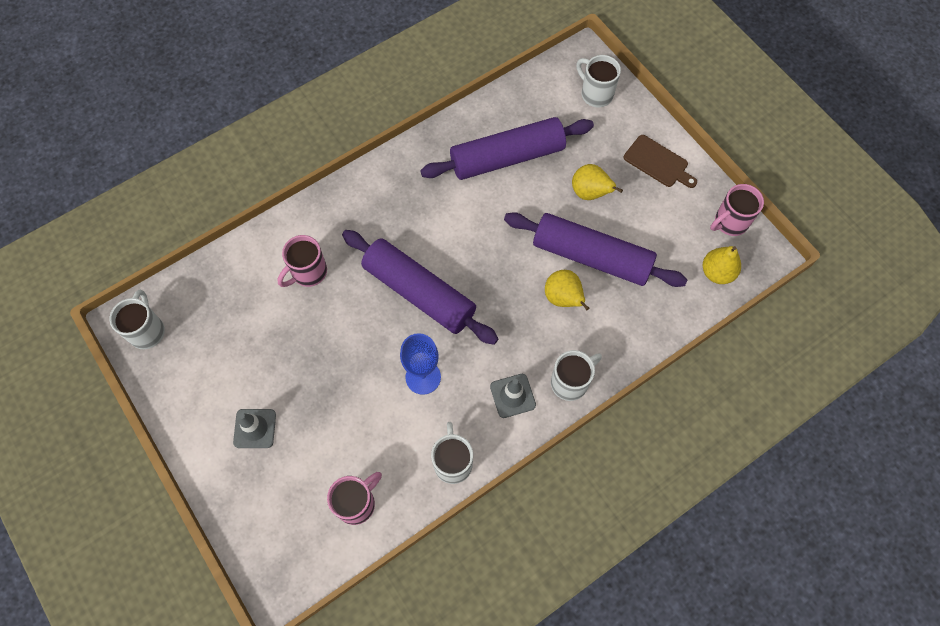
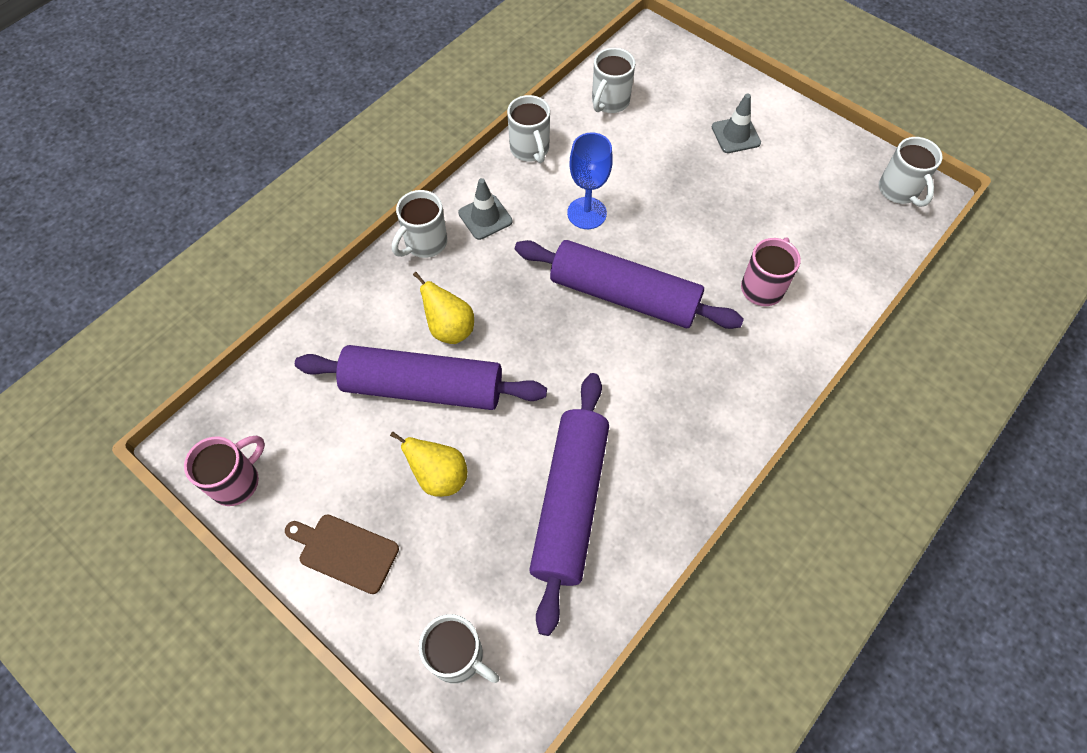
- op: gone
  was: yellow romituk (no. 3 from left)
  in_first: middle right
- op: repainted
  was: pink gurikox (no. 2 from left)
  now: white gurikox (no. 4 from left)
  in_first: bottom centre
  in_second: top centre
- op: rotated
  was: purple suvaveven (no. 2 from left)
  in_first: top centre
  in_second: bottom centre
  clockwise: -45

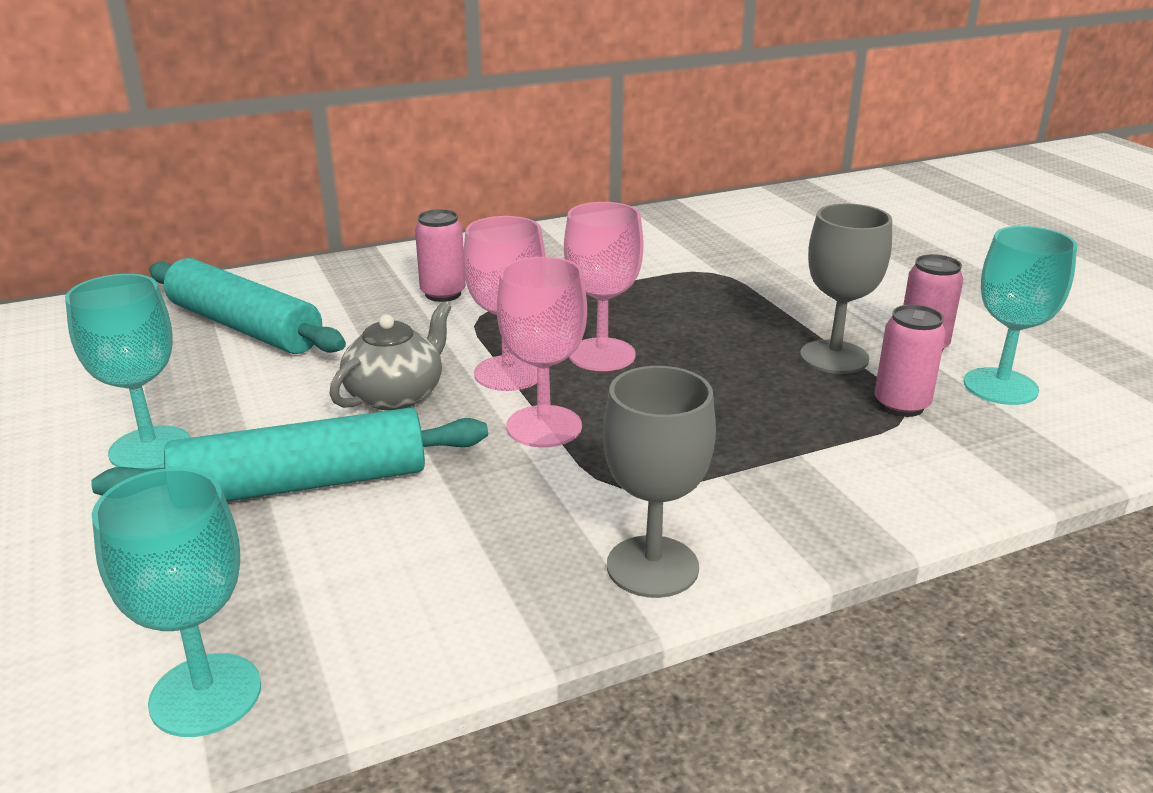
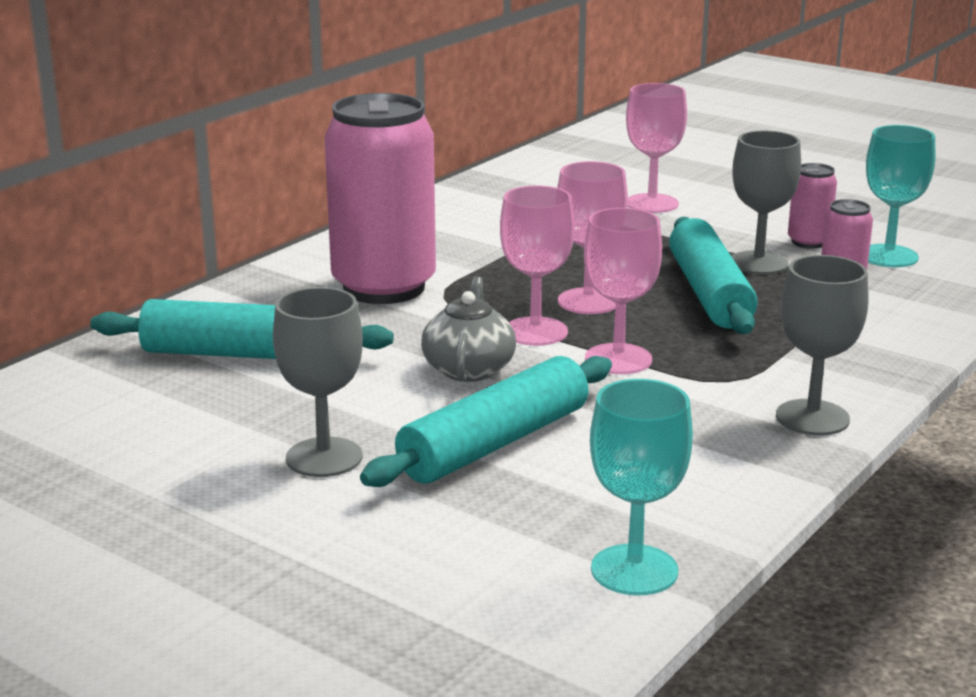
- op: new
  now: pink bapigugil (no. 4 from left)
  in_second: top right
- op: new
  now: turquoise suvaveven (no. 3 from left)
  in_second: middle right
- op: repainted
  was: turquoise bapigugil (no. 1 from left)
  now: grey bapigugil (no. 1 from left)
  in_first: middle left
  in_second: middle left
- op: scaled
  was: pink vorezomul (no. 1 from left)
  in_first: top centre
  in_second: top centre
  ratio: 2.26

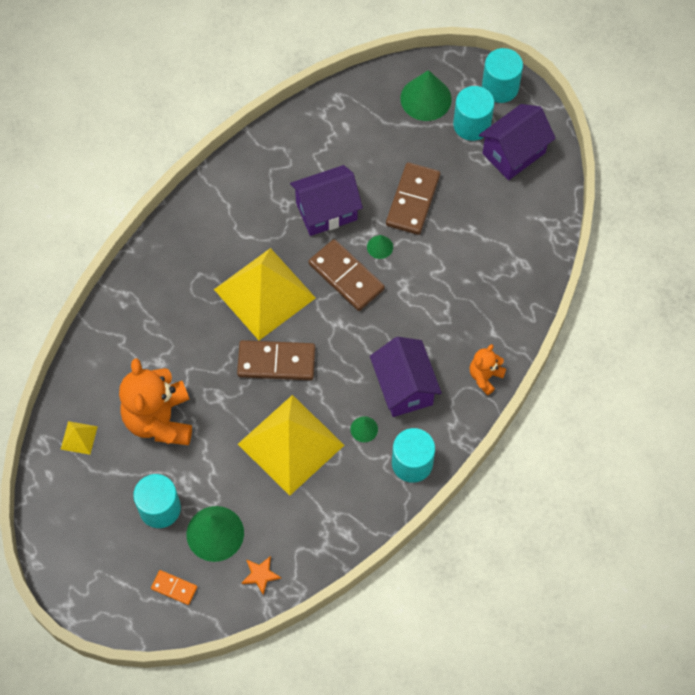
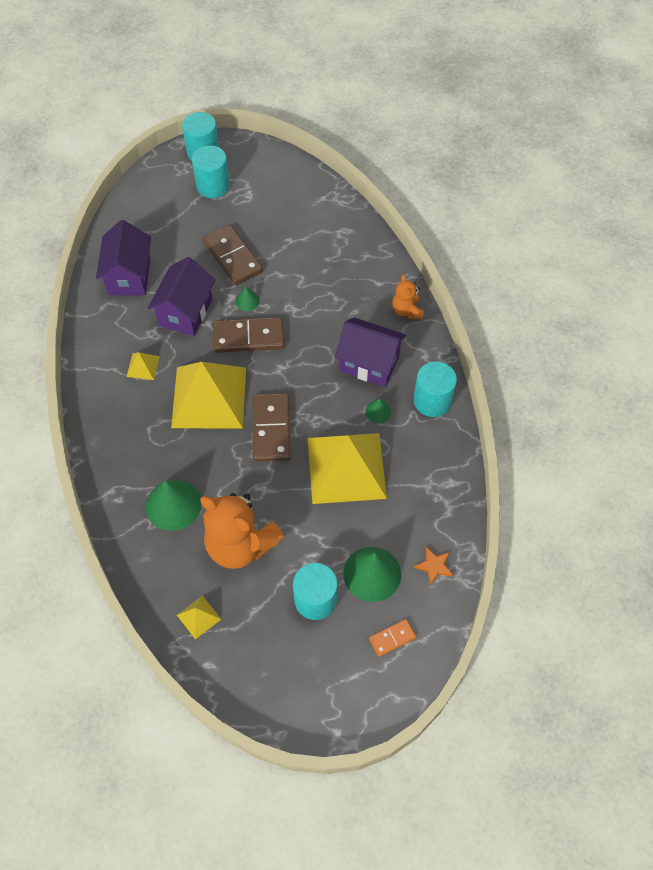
- op: new
  now: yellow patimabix (no. 1 from left)
  in_second: middle left
- op: shifted
  was: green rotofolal (no. 4 from left in the first image)
  now: green rotofolal (no. 1 from left)
  in_first: top centre
  in_second: middle left
- op: shifted
  was: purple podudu (no. 3 from left in the first image)
  now: purple podudu (no. 1 from left)
  in_first: top right
  in_second: top left
- op: rotated
  was: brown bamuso (no. 1 from left in the first image)
  in_first: centre
  in_second: centre
  clockwise: -45

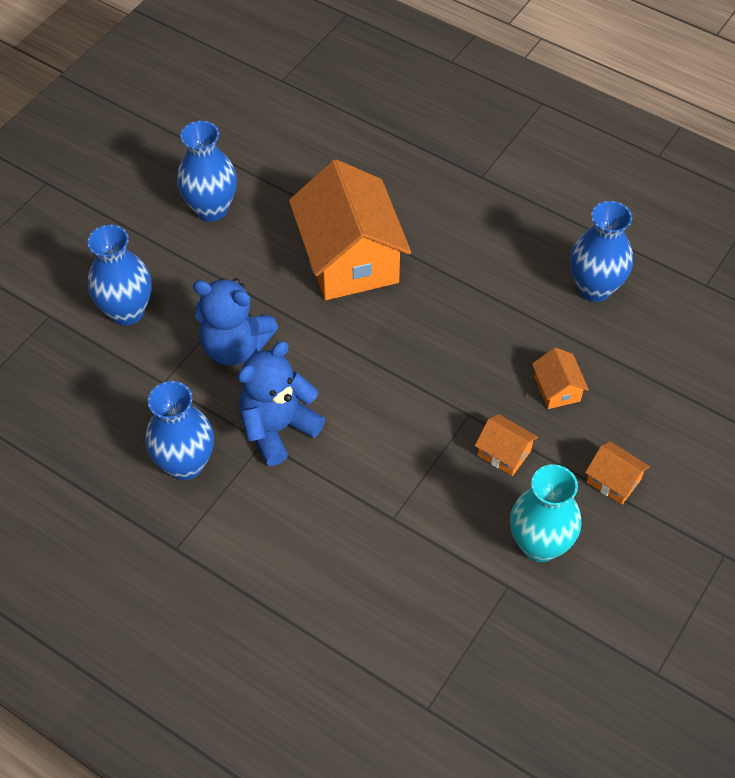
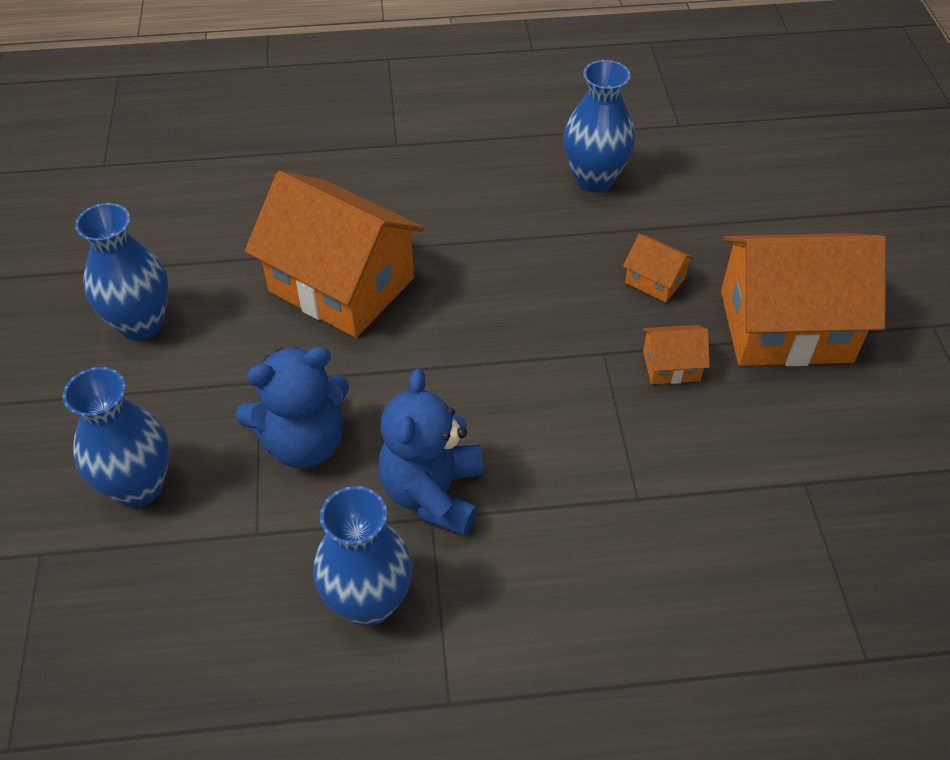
- op: gone
  was: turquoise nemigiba
  in_first: middle right
- op: scaled
  was: orange podudu (no. 4 from left)
  in_first: middle right
  in_second: middle right
  ratio: 2.35

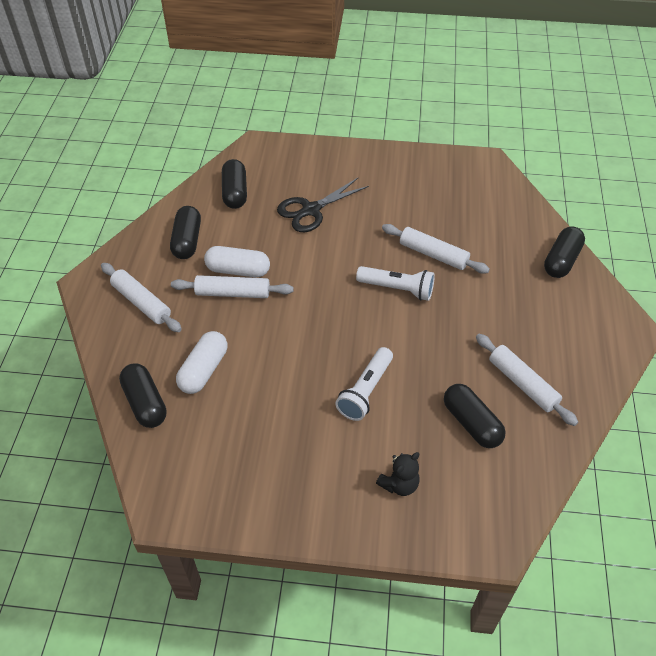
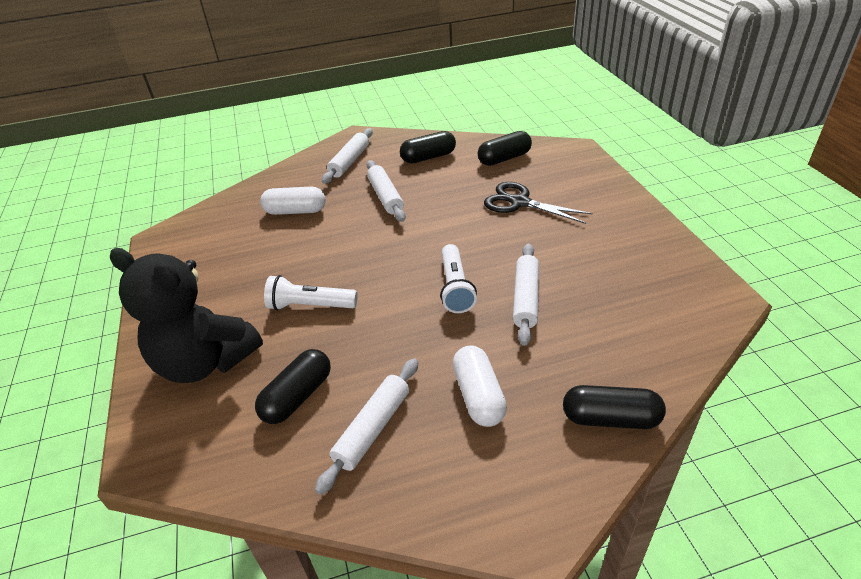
- op: gone
  was: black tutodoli (no. 1 from left)
  in_first: middle left
- op: shifted
  was: white tutodoli (no. 2 from left)
  in_first: centre
  in_second: bottom centre
- op: scaled
  was: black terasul
  in_first: bottom centre
  in_second: middle left
  ratio: 2.39

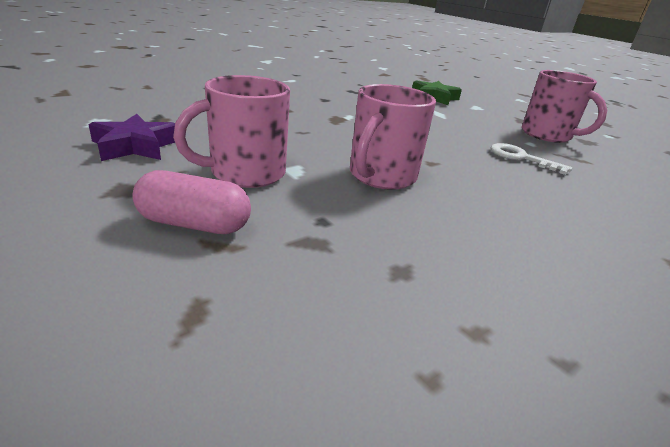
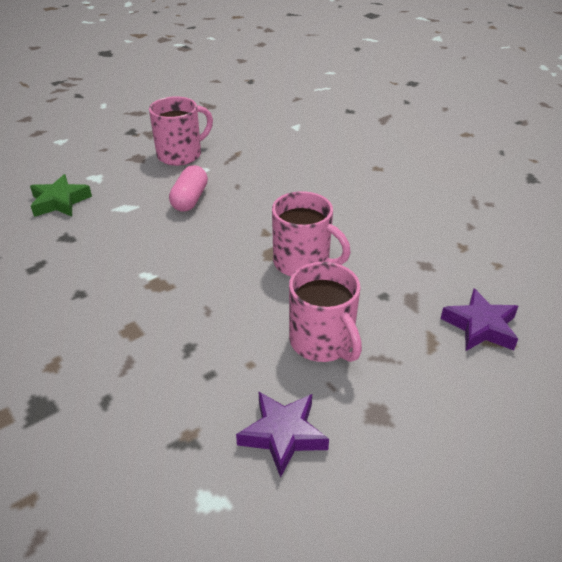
- op: gone
  was: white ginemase
  in_first: middle right
- op: new
  now: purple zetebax (no. 2 from left)
  in_second: middle right
- op: shifted
  was: pink tutodoli
  in_first: middle left
  in_second: centre

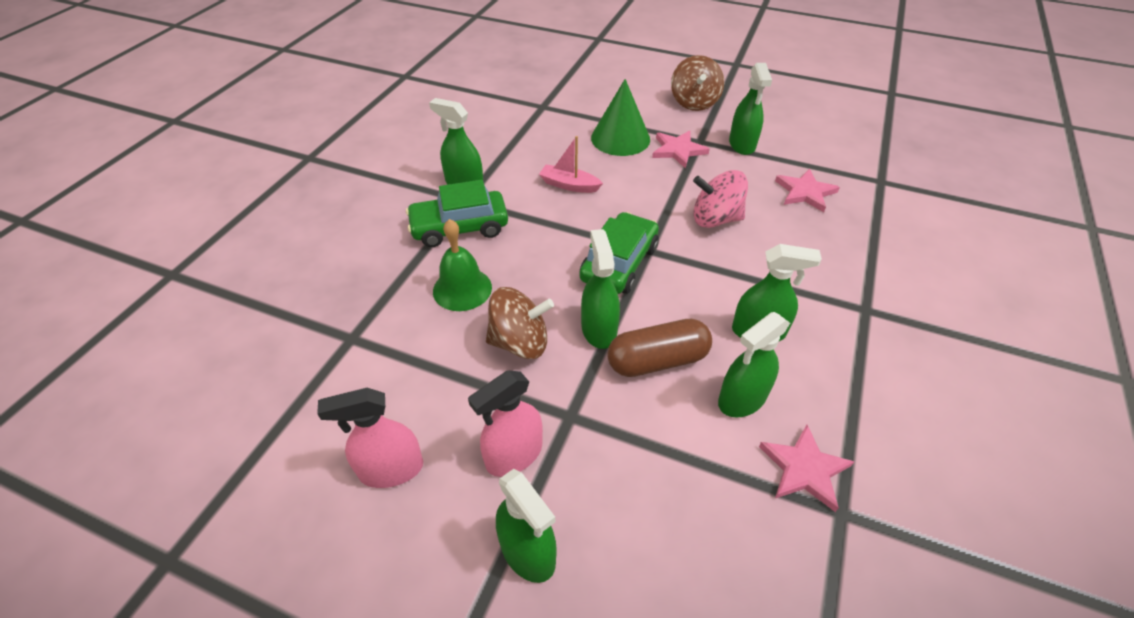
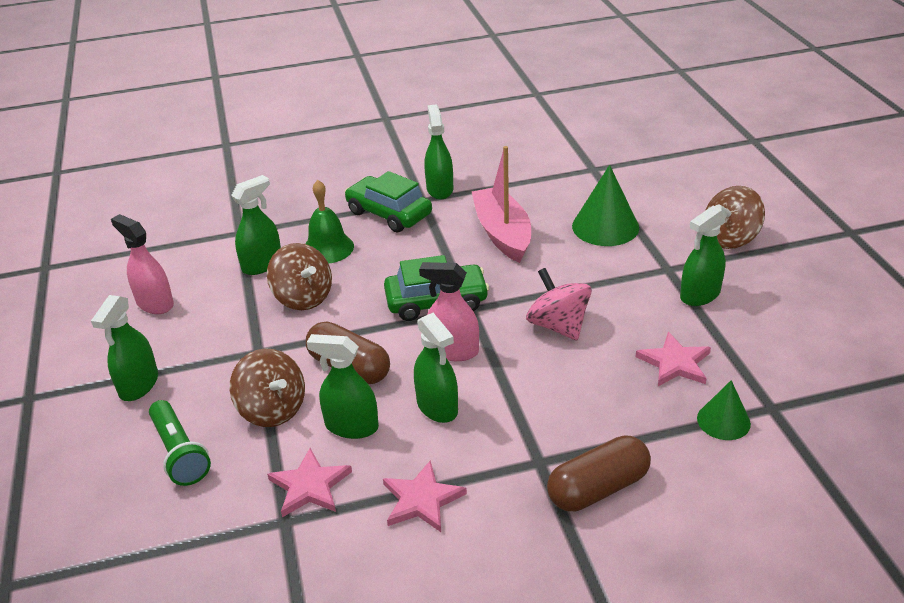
- op: new
  now: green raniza
  in_second: bottom left
- op: new
  now: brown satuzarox (no. 1 from left)
  in_second: middle left
- op: new
  now: brown tutodoli (no. 2 from left)
  in_second: bottom centre
- op: new
  now: green rotofolal (no. 2 from left)
  in_second: bottom right
- op: shifted
  was: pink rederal (no. 2 from left)
  in_first: bottom centre
  in_second: centre
- op: shifted
  was: green rederal (no. 3 from left in the first image)
  now: green rederal (no. 2 from left)
  in_first: centre
  in_second: middle left
- op: shifted
  was: pink zetebax (no. 1 from left in the first image)
  now: pink zetebax (no. 2 from left)
  in_first: top centre
  in_second: bottom centre
- op: scaled
  was: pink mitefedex
  in_first: top centre
  in_second: centre
  ratio: 1.77

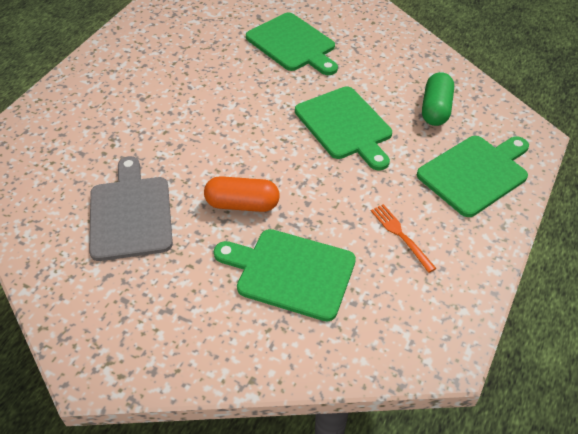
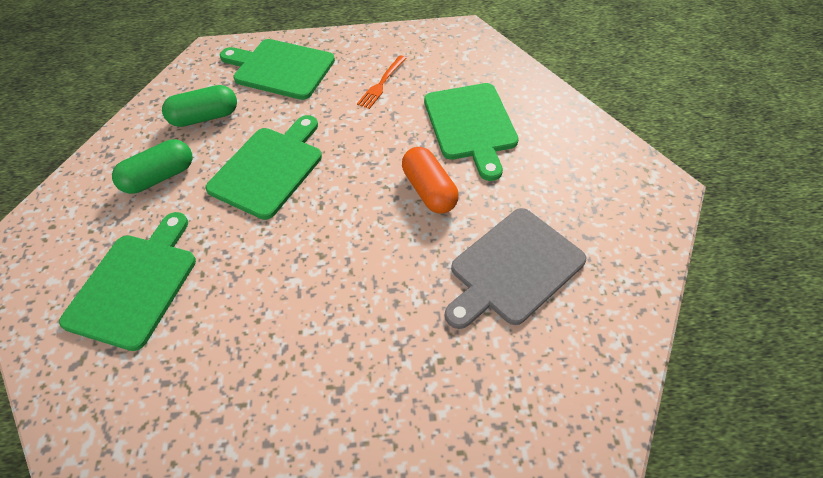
- op: new
  now: green tutodoli (no. 1 from left)
  in_second: middle left

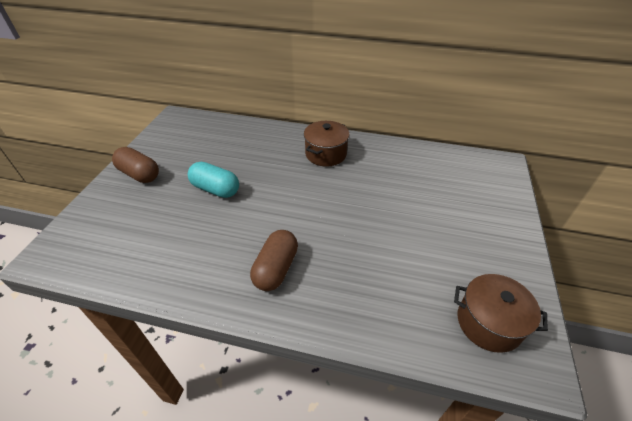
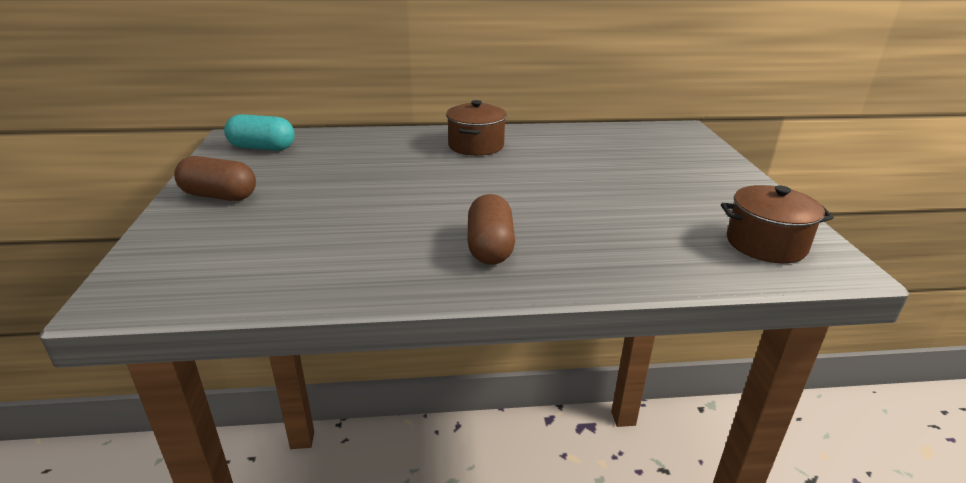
- op: shifted
  was: turquoise tutodoli
  in_first: centre
  in_second: top left

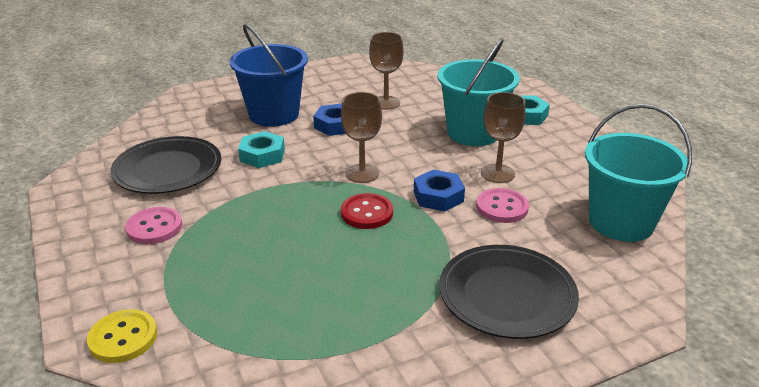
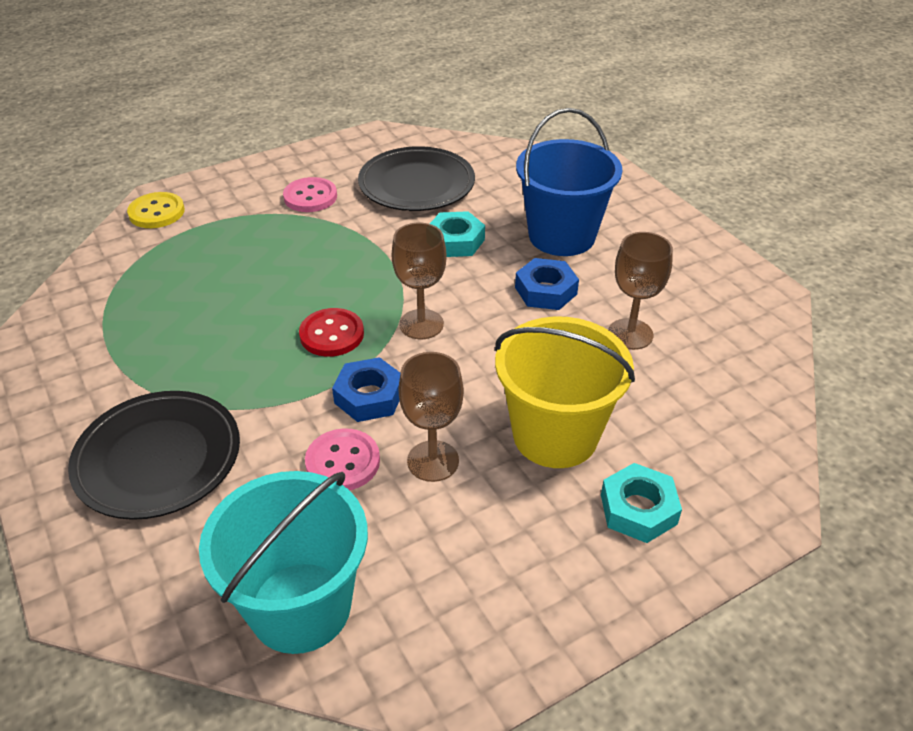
- op: repainted
  was: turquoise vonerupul (no. 1 from left)
  now: yellow vonerupul
  in_first: top centre
  in_second: centre

